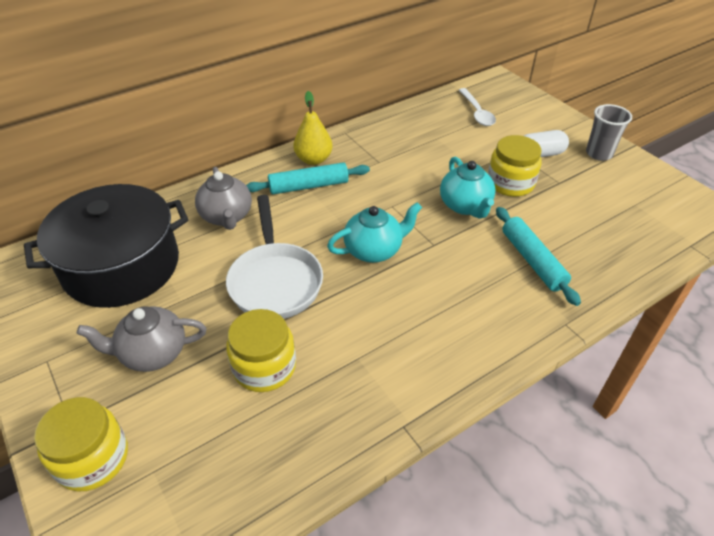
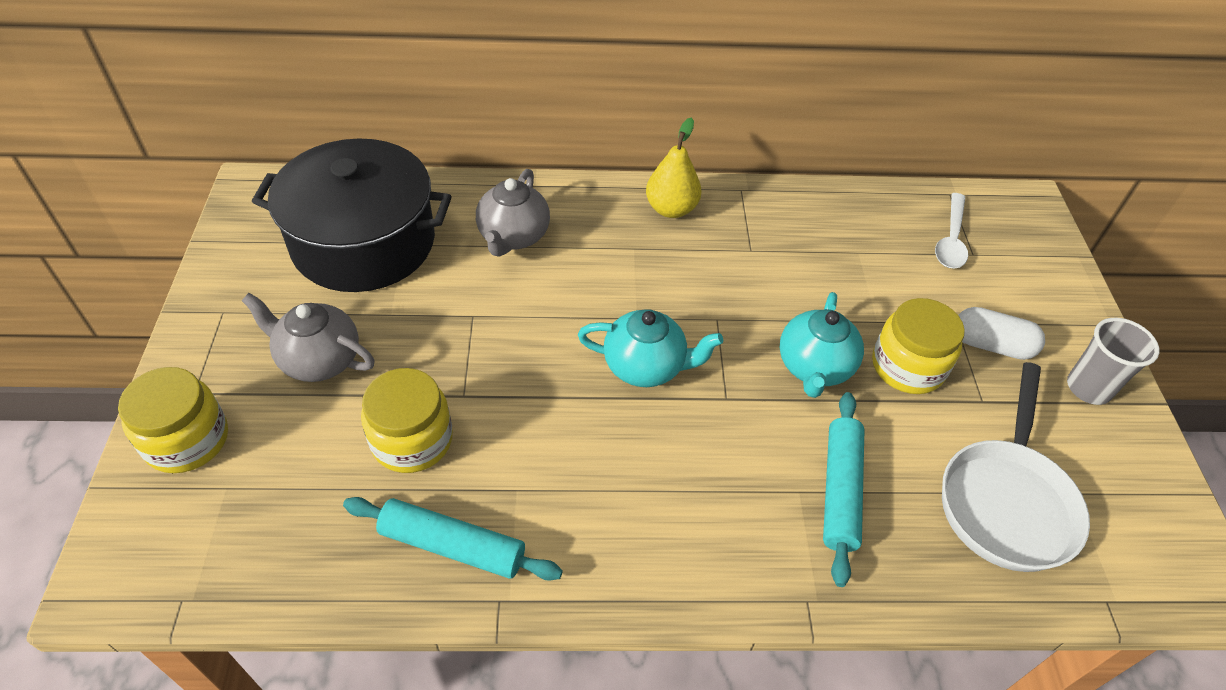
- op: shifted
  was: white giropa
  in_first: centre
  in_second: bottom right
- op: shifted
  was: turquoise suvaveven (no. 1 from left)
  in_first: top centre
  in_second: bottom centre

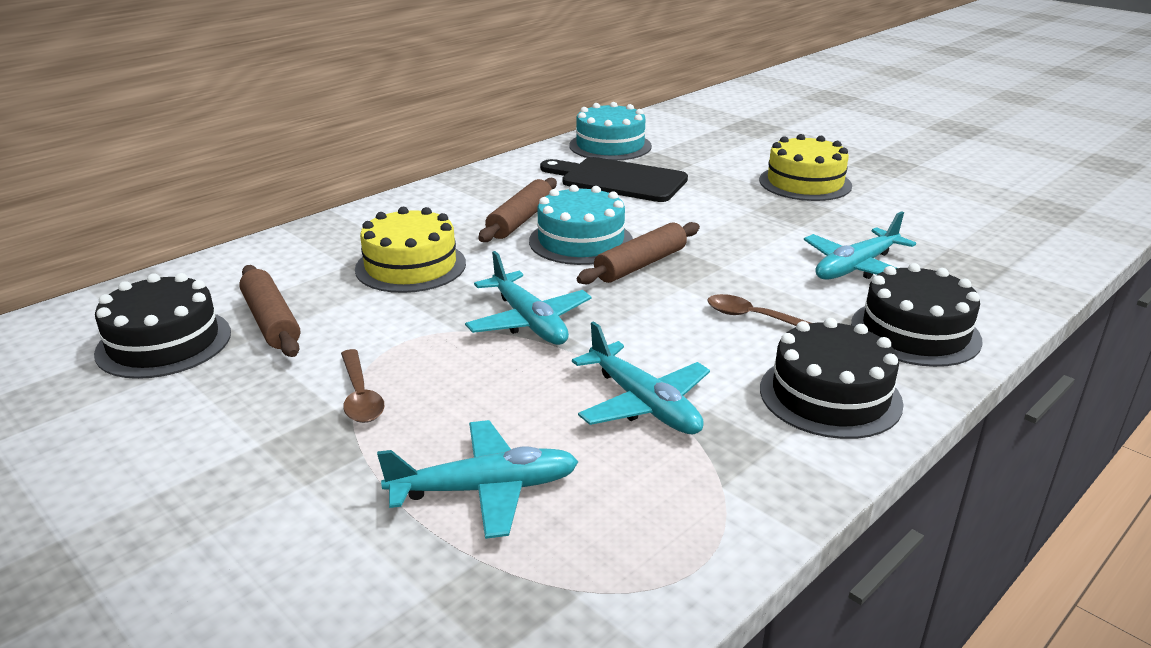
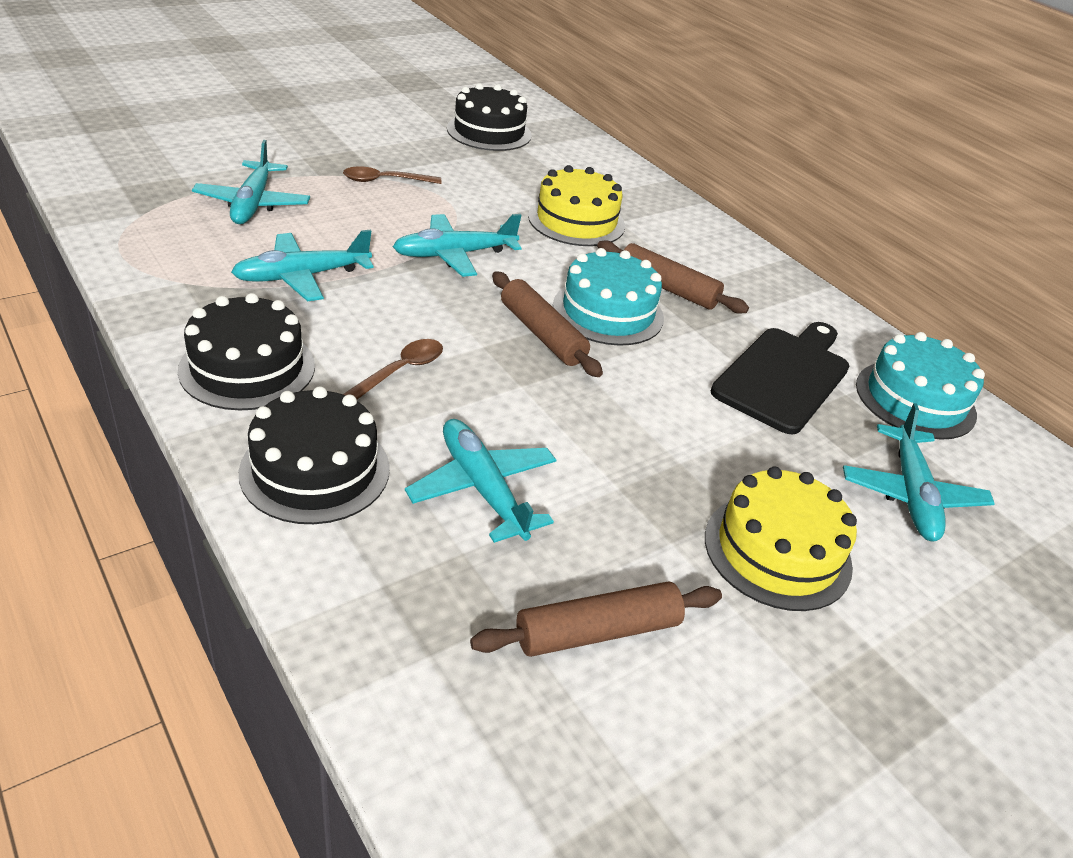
- op: new
  now: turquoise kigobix (no. 5 from left)
  in_second: middle right
- op: shifted
  was: brown suvaveven (no. 1 from left in the first image)
  now: brown suvaveven (no. 2 from left)
  in_first: middle left
  in_second: bottom centre

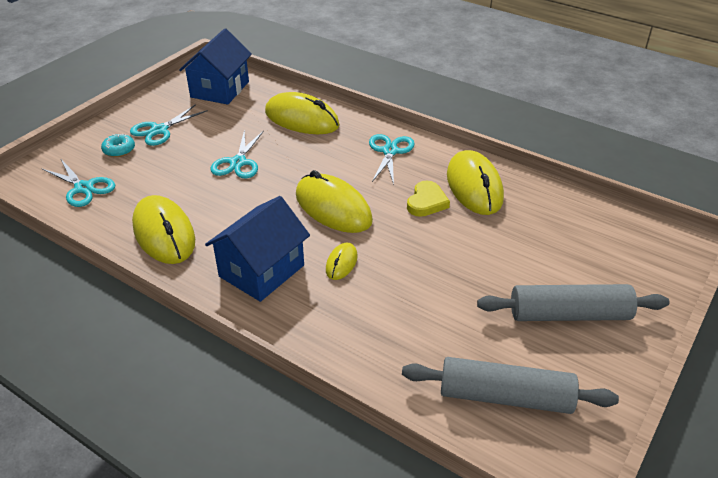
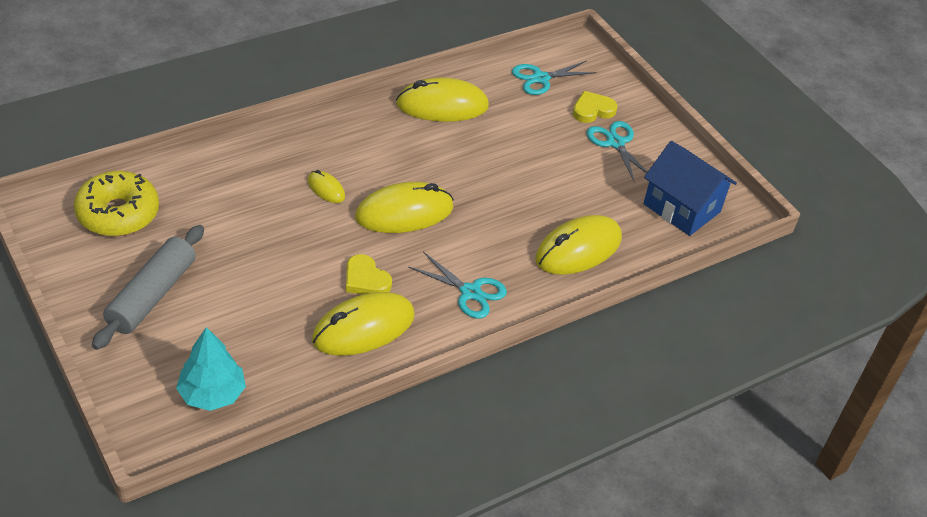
- op: gone
  was: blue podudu (no. 2 from left)
  in_first: centre
- op: gone
  was: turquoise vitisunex (no. 3 from left)
  in_first: top left
- op: new
  now: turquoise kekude
  in_second: bottom left
- op: swapped
  was: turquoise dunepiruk
  now: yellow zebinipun (no. 2 from left)
  in_first: top left
  in_second: top centre
- op: swapped
  was: grey suvaveven (no. 1 from left)
  now: yellow dunepiruk
  in_first: bottom right
  in_second: middle left
- op: rotated
  was: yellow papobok (no. 5 from left in the first image)
  in_first: centre
  in_second: centre
  clockwise: -45

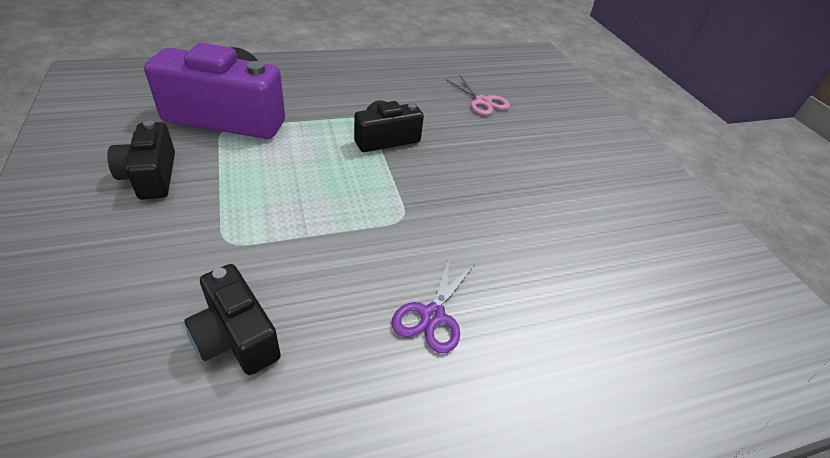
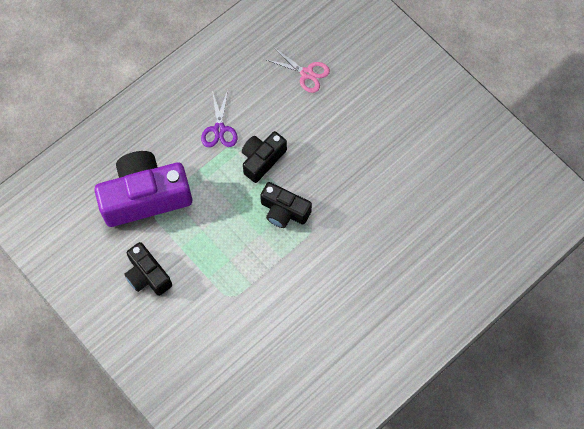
- op: shifted
  was: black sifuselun (no. 2 from left in the first image)
  now: black sifuselun (no. 3 from left)
  in_first: bottom left
  in_second: centre
- op: shifted
  was: purple vitisunex
  in_first: centre
  in_second: top centre

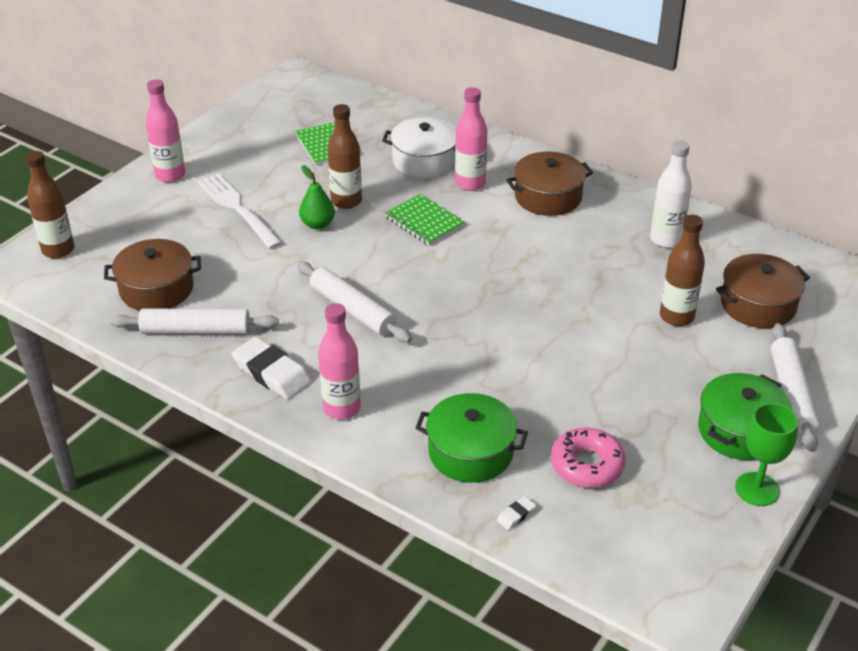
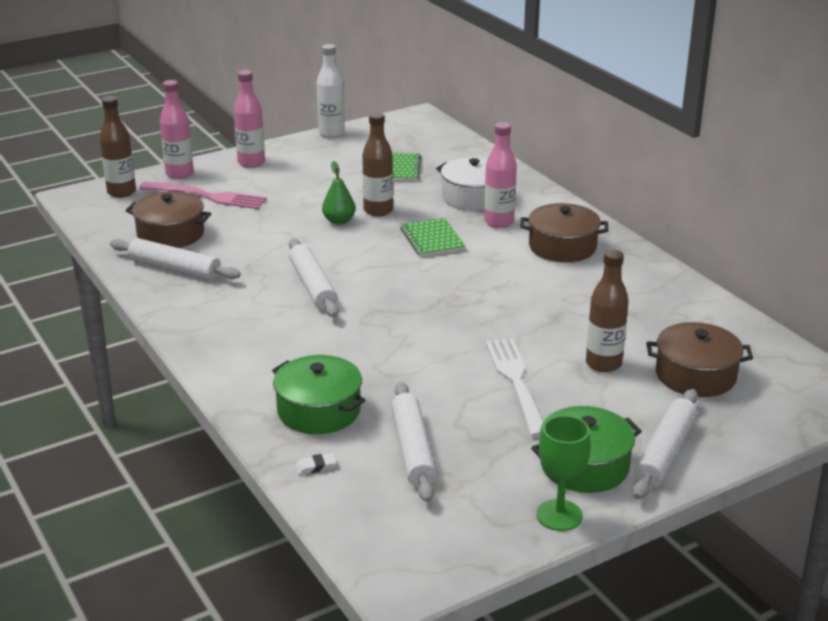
- op: gone
  was: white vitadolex (no. 1 from left)
  in_first: middle left
- op: new
  now: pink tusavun
  in_second: top left
- op: shifted
  was: white tusavun
  in_first: top left
  in_second: centre
- op: shifted
  was: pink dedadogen (no. 2 from left in the first image)
  now: pink dedadogen (no. 1 from left)
  in_first: centre
  in_second: top left
- op: shifted
  was: white dedadogen
  in_first: top right
  in_second: top centre
- op: swapped
  was: pink dunepiruk
  now: white suvaveven (no. 3 from left)
  in_first: bottom right
  in_second: bottom centre

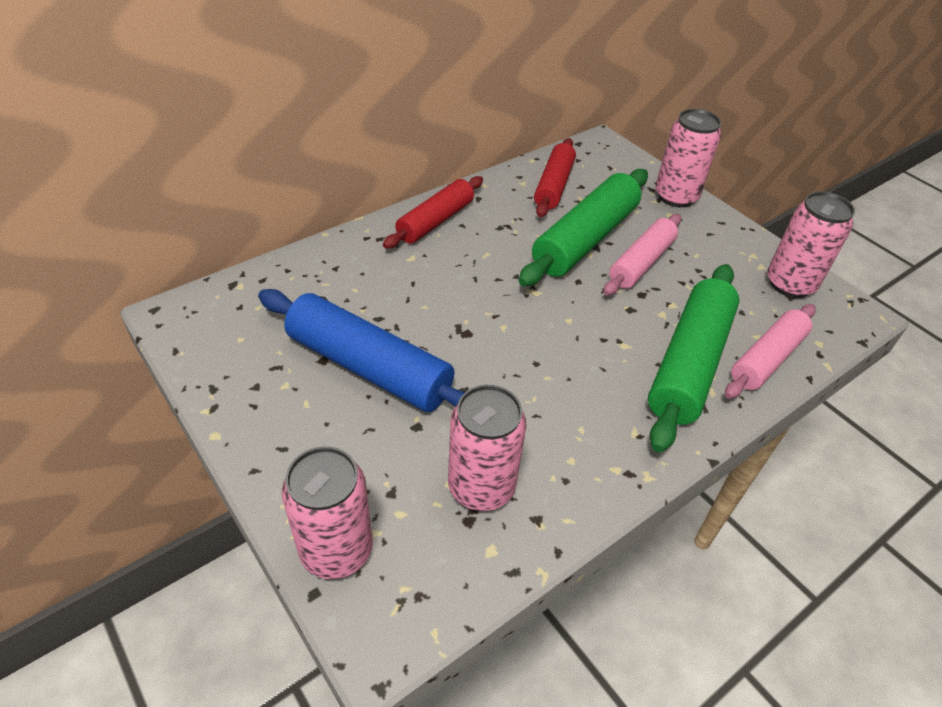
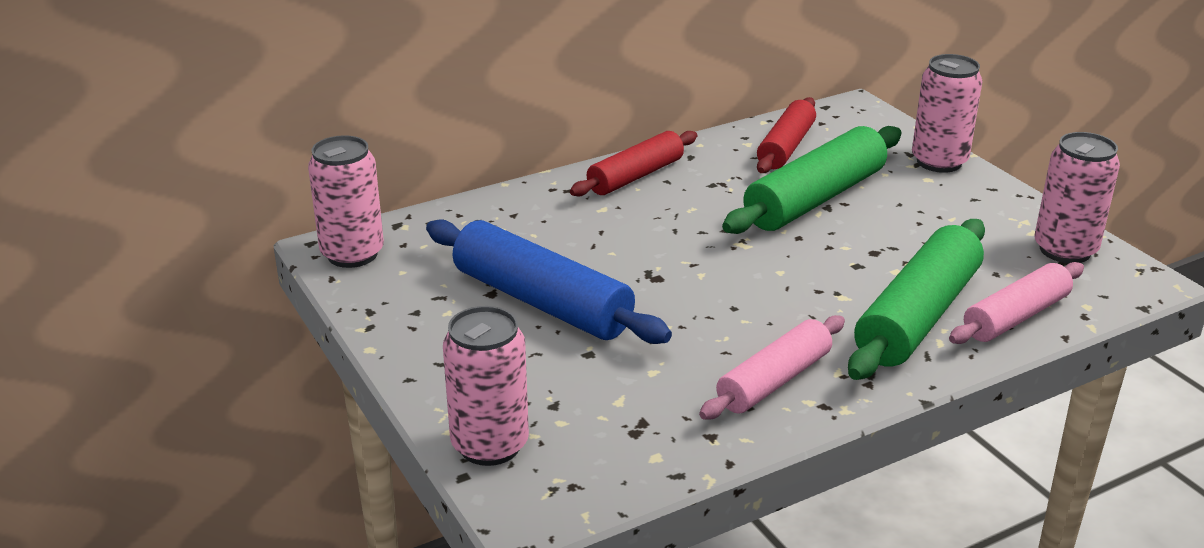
- op: shifted
  was: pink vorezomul (no. 2 from left in the first image)
  now: pink vorezomul (no. 1 from left)
  in_first: centre
  in_second: middle left
- op: shifted
  was: pink suvaveven (no. 1 from left)
  in_first: middle right
  in_second: bottom centre

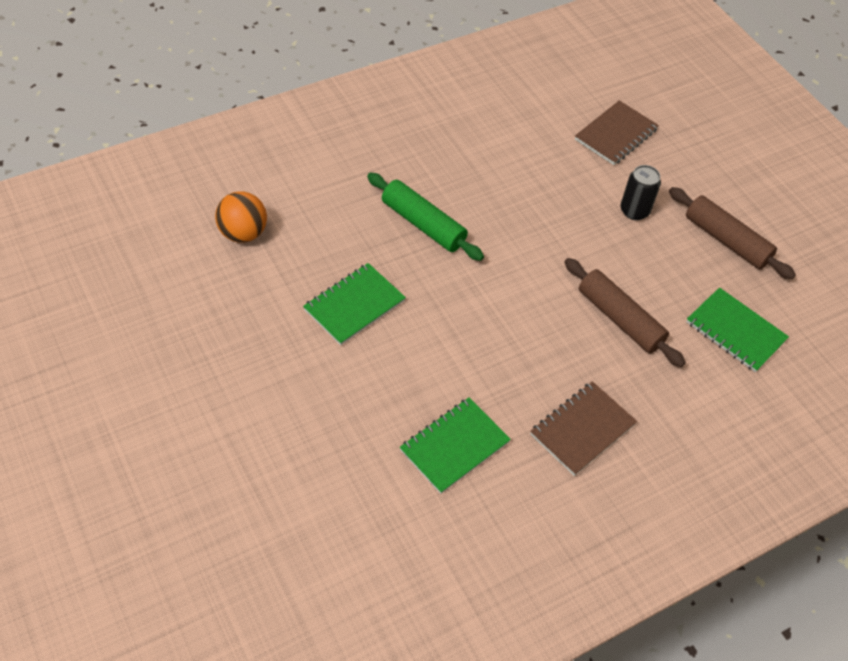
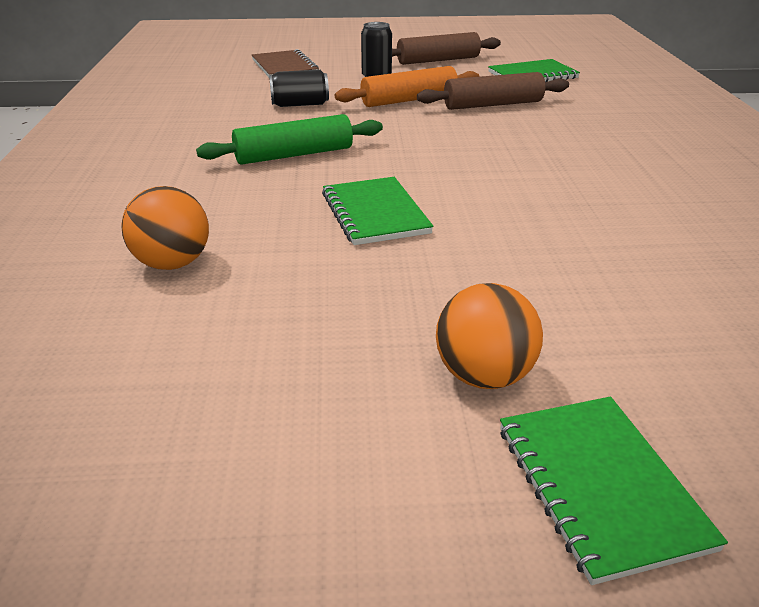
- op: gone
  was: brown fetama (no. 1 from left)
  in_first: middle right
- op: new
  now: black vorezomul (no. 1 from left)
  in_second: top centre
- op: new
  now: orange suvaveven
  in_second: top centre
- op: new
  now: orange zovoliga (no. 2 from left)
  in_second: centre
- op: shifted
  was: green fetama (no. 2 from left in the first image)
  now: green fetama (no. 3 from left)
  in_first: bottom centre
  in_second: bottom right

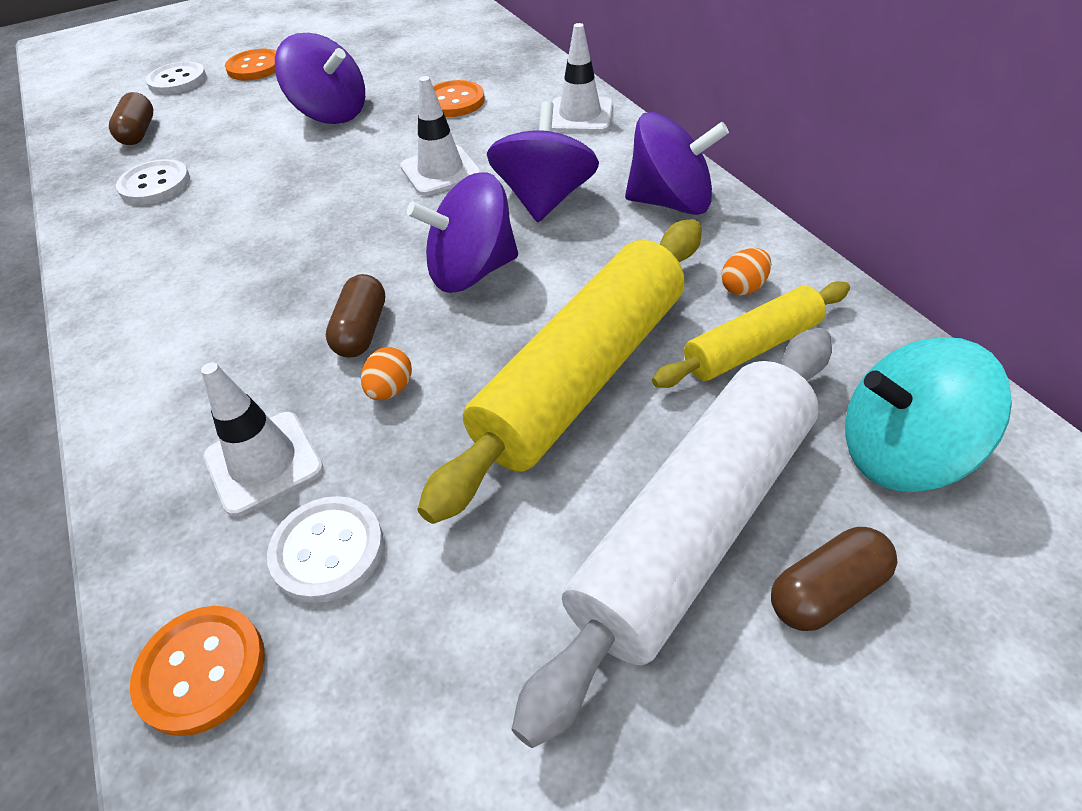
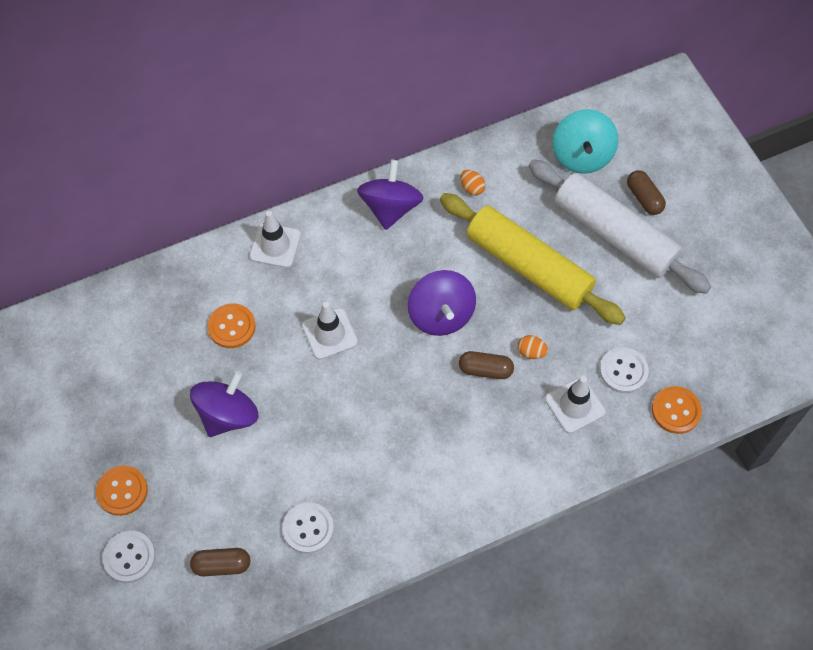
- op: gone
  was: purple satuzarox (no. 3 from left)
  in_first: top centre
- op: gone
  was: yellow suvaveven (no. 2 from left)
  in_first: middle right

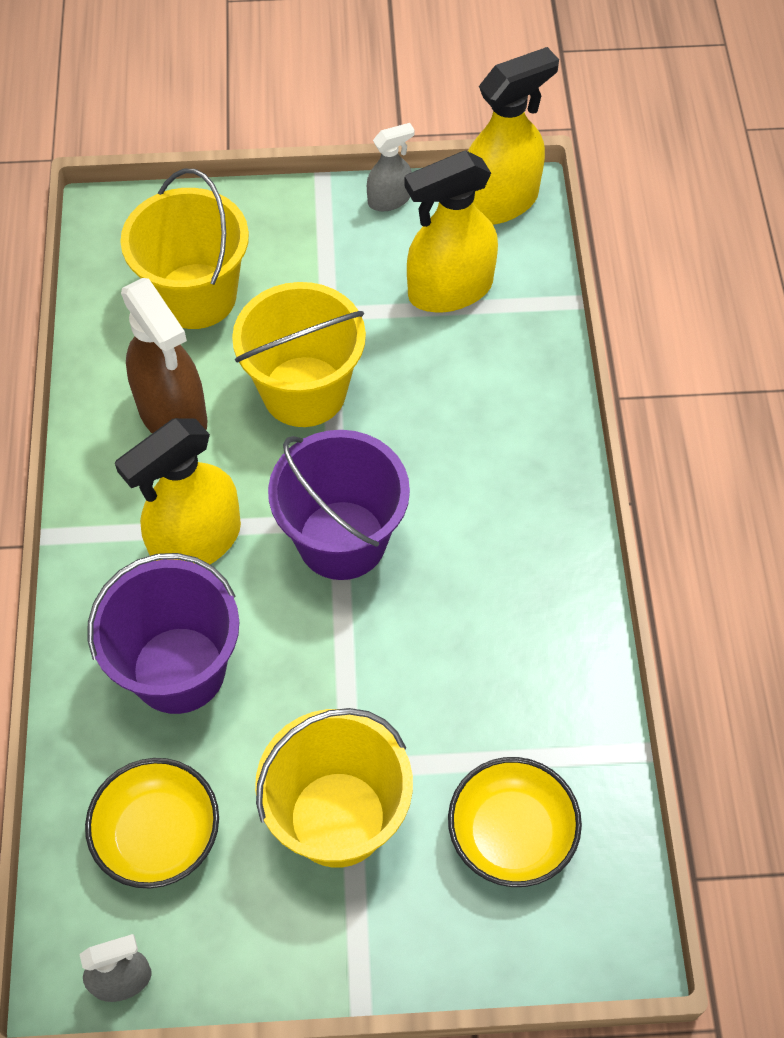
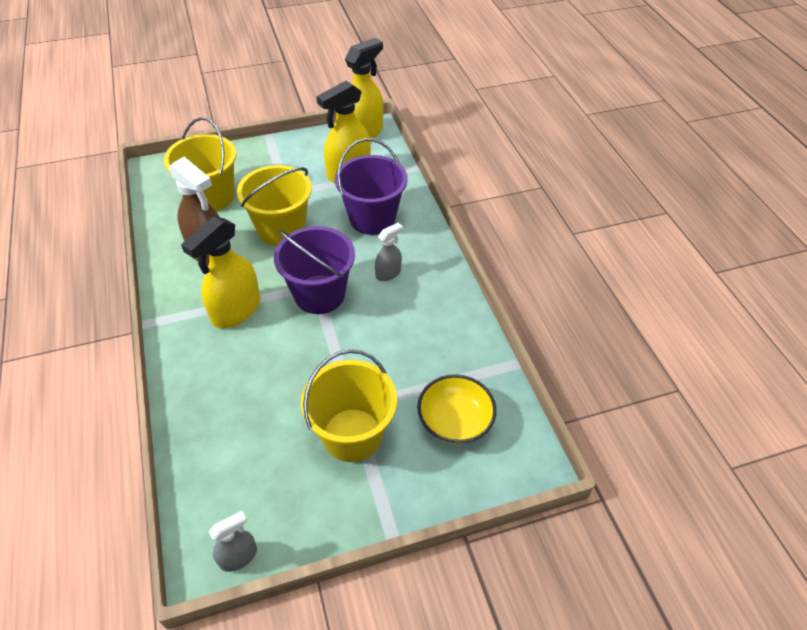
- op: gone
  was: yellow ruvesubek (no. 1 from left)
  in_first: bottom left
- op: shifted
  was: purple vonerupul (no. 1 from left in the first image)
  now: purple vonerupul (no. 2 from left)
  in_first: middle left
  in_second: top centre
- op: shifted
  was: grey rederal (no. 2 from left)
  in_first: top centre
  in_second: centre

